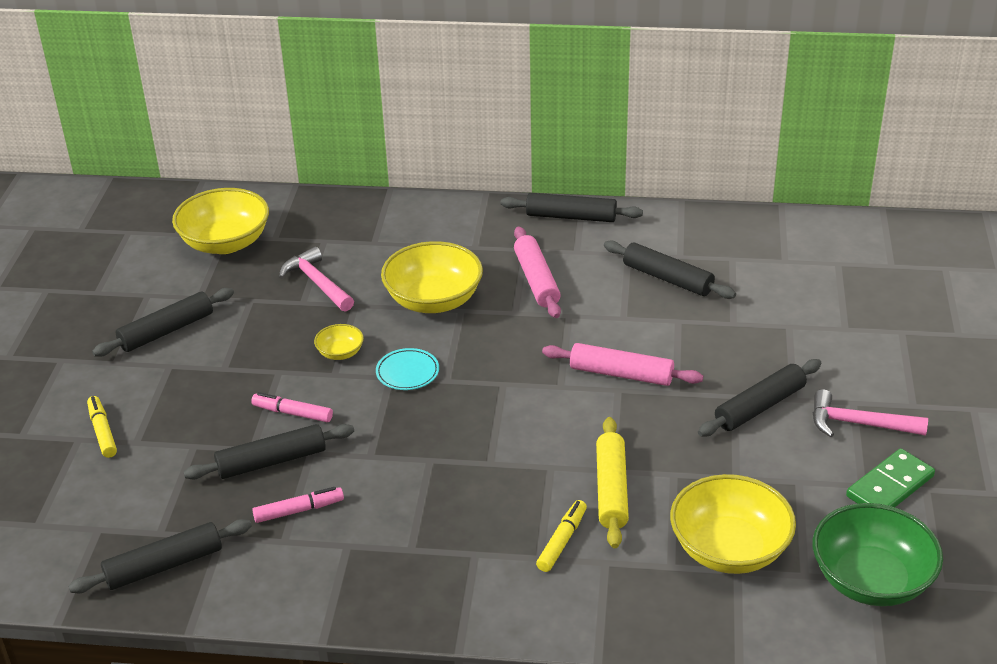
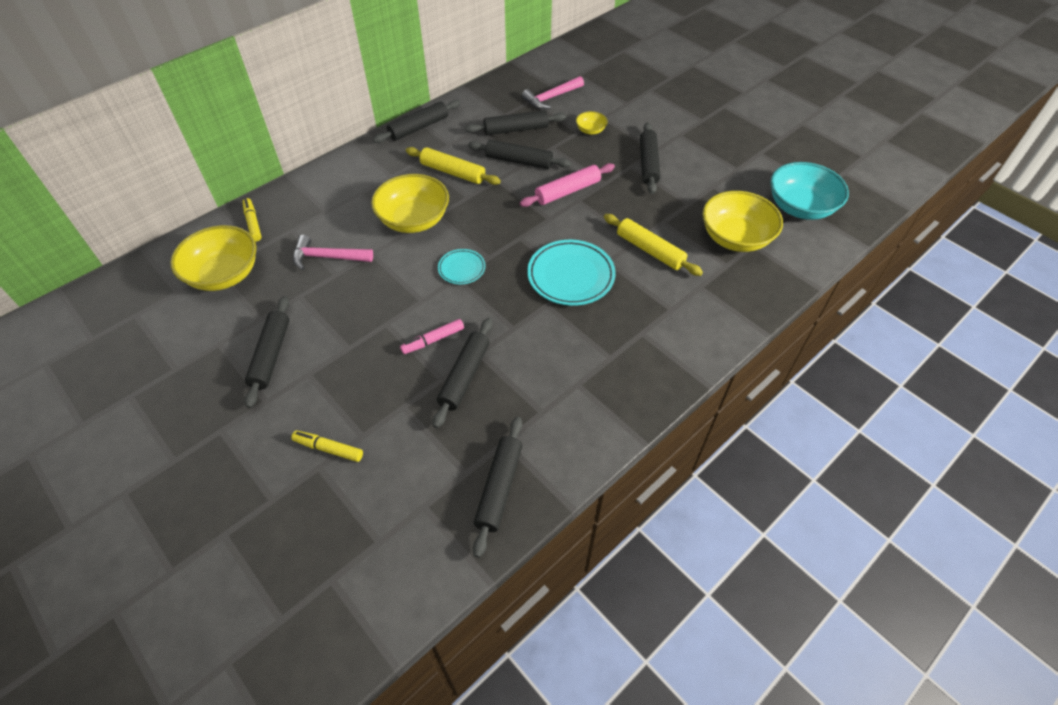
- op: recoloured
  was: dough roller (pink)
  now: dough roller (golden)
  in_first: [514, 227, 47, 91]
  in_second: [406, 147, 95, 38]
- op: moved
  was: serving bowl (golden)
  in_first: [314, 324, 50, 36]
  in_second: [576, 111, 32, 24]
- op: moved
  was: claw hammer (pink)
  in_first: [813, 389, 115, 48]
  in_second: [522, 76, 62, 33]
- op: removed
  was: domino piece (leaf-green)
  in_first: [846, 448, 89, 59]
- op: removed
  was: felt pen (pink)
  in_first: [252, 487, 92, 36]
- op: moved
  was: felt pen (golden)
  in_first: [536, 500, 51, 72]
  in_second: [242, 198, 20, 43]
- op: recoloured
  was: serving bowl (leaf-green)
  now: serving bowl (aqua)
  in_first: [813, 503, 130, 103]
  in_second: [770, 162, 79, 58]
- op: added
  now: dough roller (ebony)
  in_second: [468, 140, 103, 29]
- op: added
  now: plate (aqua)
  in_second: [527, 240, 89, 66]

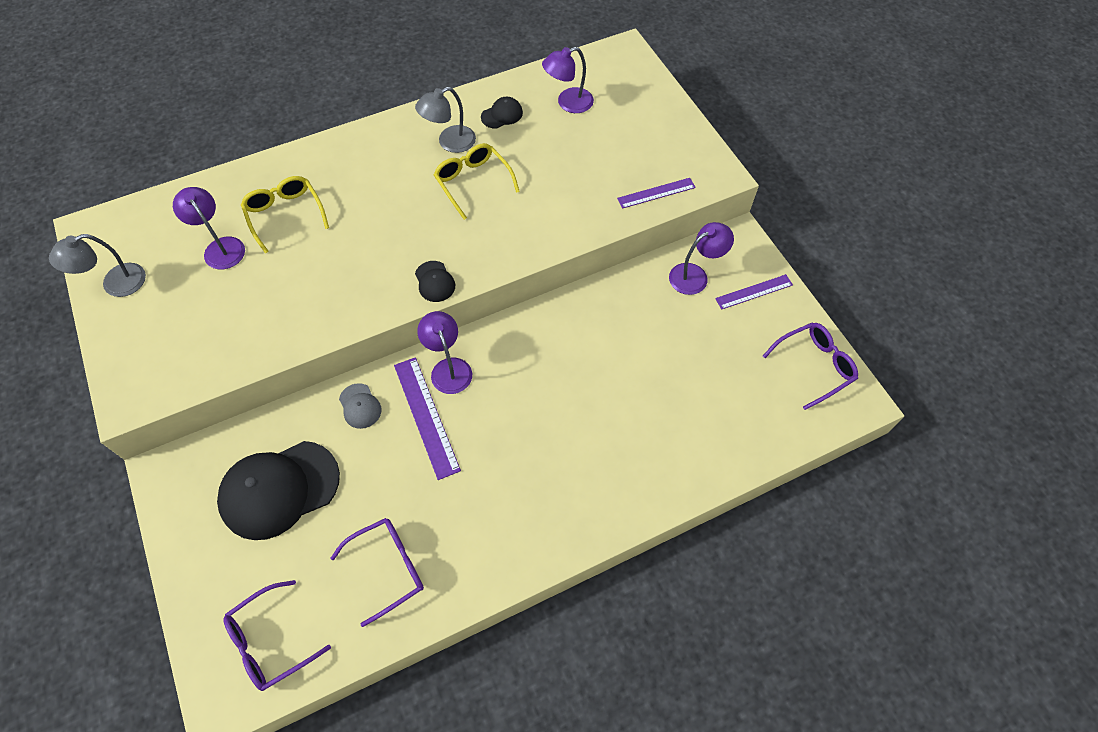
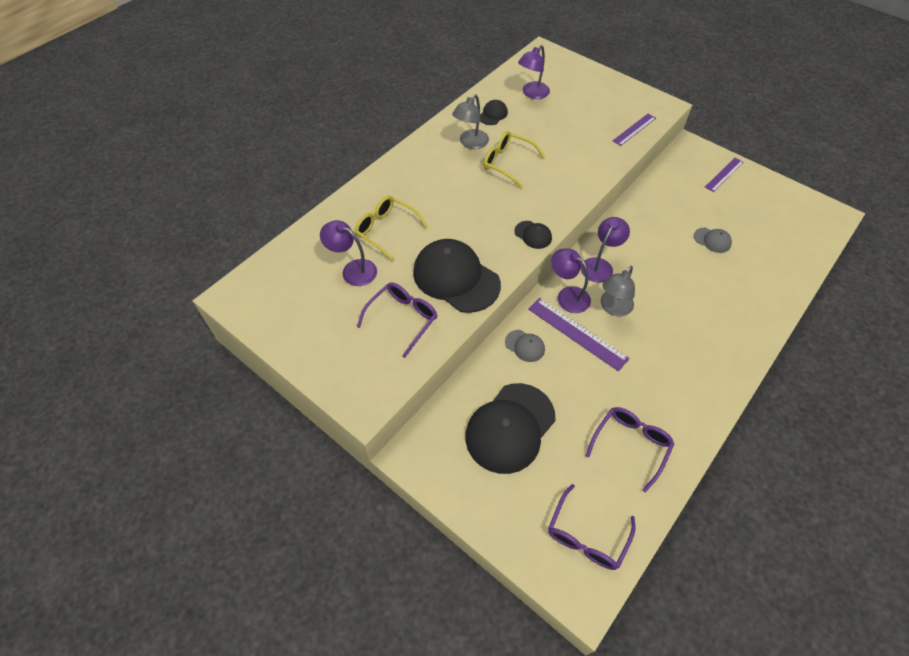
- op: moved
  was: lamp (royal purple)
  in_first: [669, 222, 65, 73]
  in_second: [581, 217, 49, 66]
- op: moved
  was: lamp (grey)
  in_first: [49, 234, 97, 63]
  in_second: [600, 266, 35, 51]
- op: moved
  was: spectacles (royal purple)
  in_first: [763, 322, 95, 88]
  in_second: [357, 282, 80, 76]
- op: added
  now: peaked cap (grey)
  in_second: [694, 228, 38, 25]
- op: added
  now: peaked cap (ebony)
  in_second: [413, 239, 88, 74]

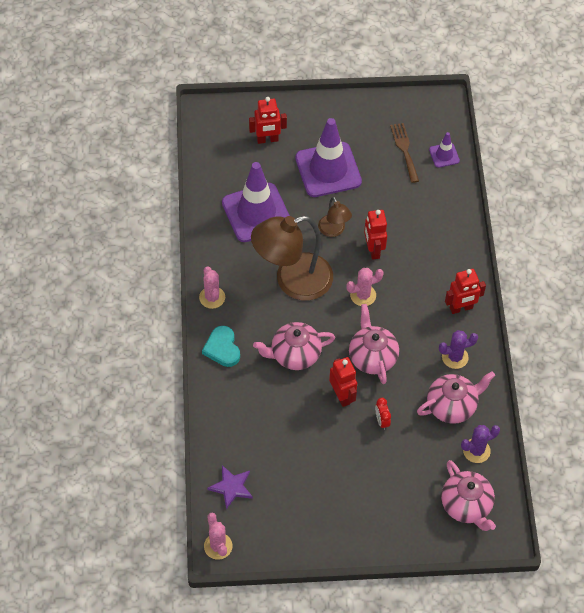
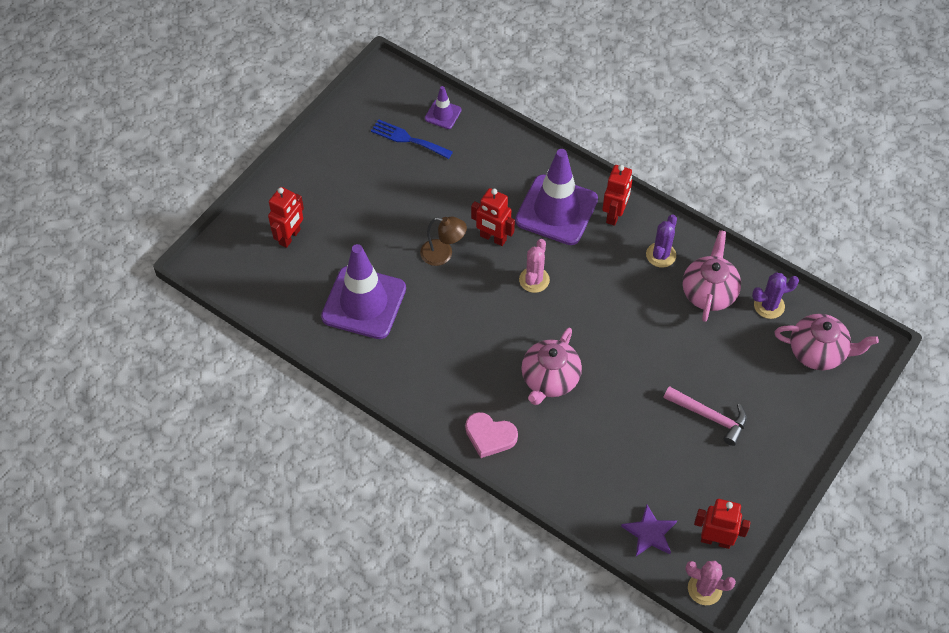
- op: moved
  was: safety cone (royal purple)
  in_first: [295, 118, 67, 79]
  in_second: [515, 149, 83, 96]
- op: recoloured
  was: table fork (brown)
  now: table fork (blue)
  in_first: [390, 123, 29, 60]
  in_second: [371, 119, 82, 40]
- op: removed
  was: lamp (brown)
  in_first: [251, 216, 82, 84]
- op: removed
  was: prickly plant (pink)
  in_first: [199, 266, 26, 43]
- op: removed
  was: tea pot (pink)
  in_first: [349, 304, 50, 80]
- op: recoloured
  was: love heart (aqua)
  now: love heart (pink)
  in_first: [202, 326, 38, 41]
  in_second: [465, 412, 53, 46]
- op: moved
  was: robot figure (scarlet)
  in_first: [329, 357, 28, 50]
  in_second: [694, 499, 57, 50]
- op: removed
  was: clock (scarlet)
  in_first: [375, 398, 16, 32]
- op: turned
  was: prickly plant (royal purple)
  in_first: [461, 425, 39, 38]
  in_second: [752, 272, 47, 47]
  clockwise: 60
- op: added
  now: claw hammer (pink)
  in_second: [663, 386, 84, 60]

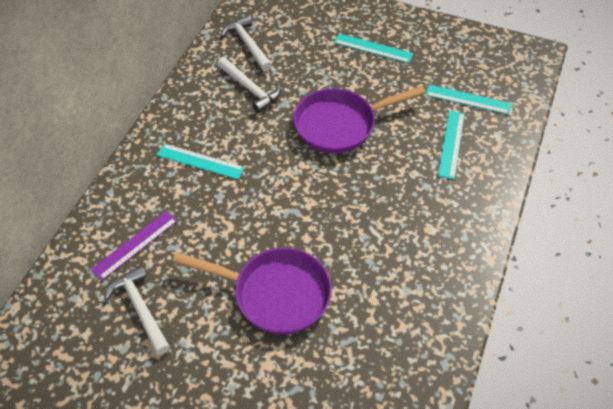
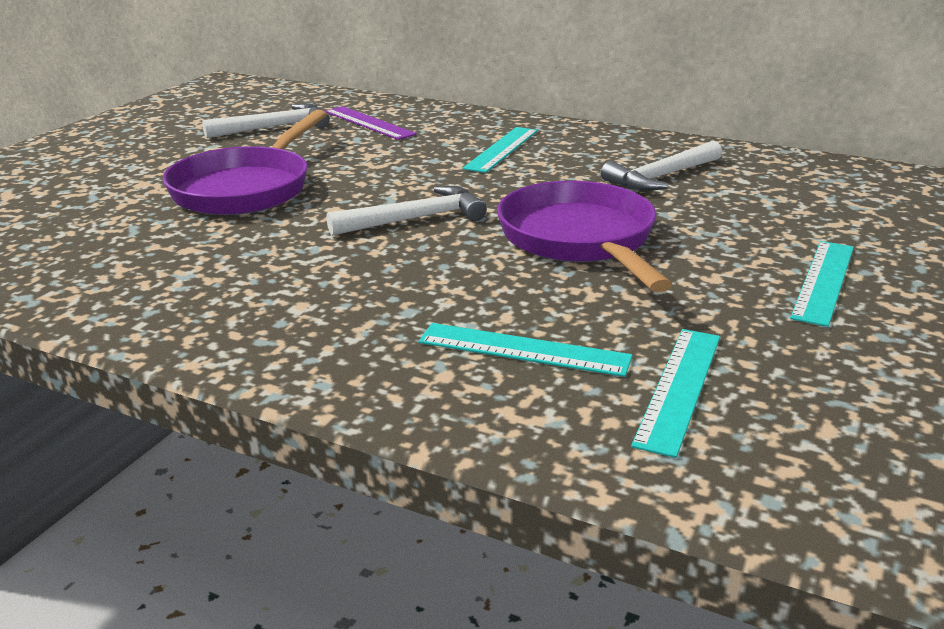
- op: moved
  was: claw hammer (white)
  in_first: [221, 15, 51, 57]
  in_second: [327, 186, 160, 50]

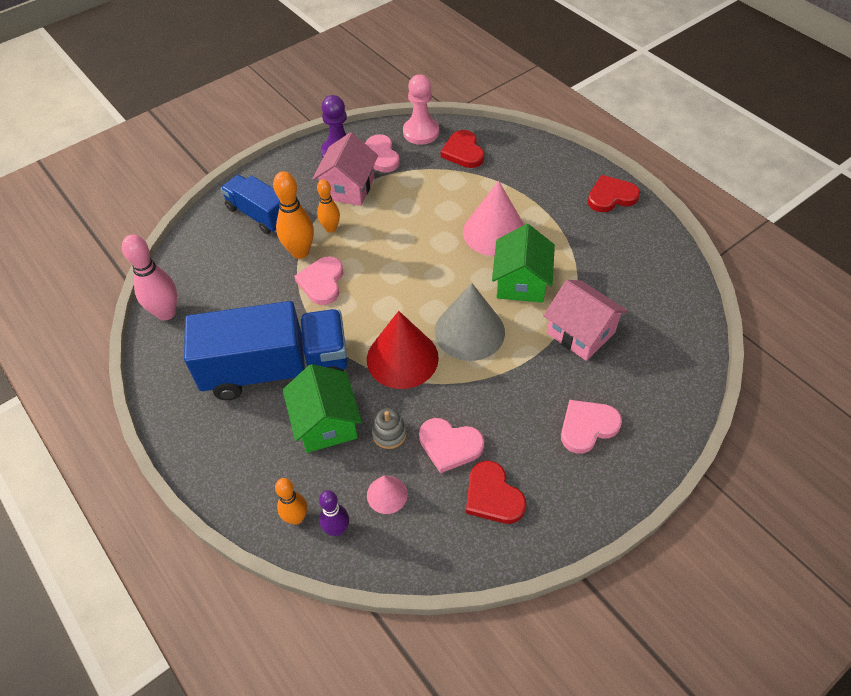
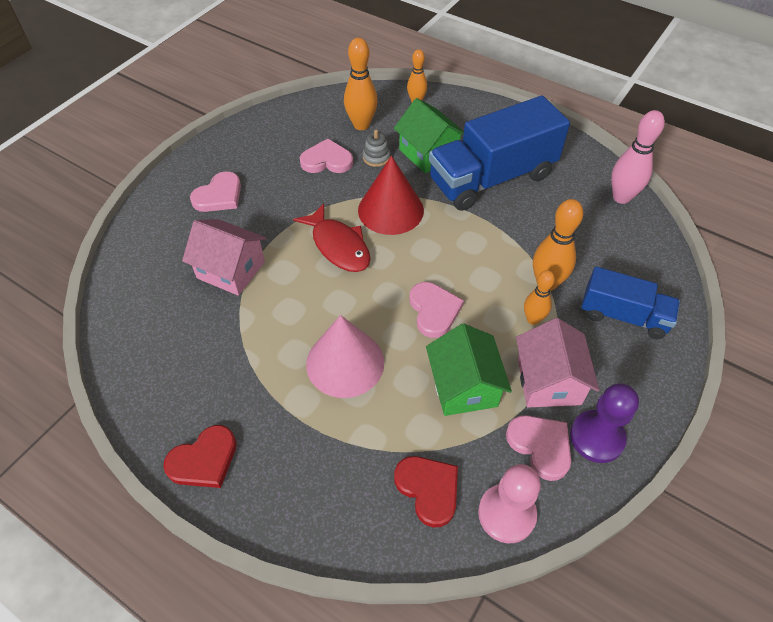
- op: moved
  was: house (leaf-green)
  in_first: [492, 224, 63, 79]
  in_second: [426, 323, 86, 93]
- op: moved
  was: love heart (pink)
  in_first: [294, 256, 49, 49]
  in_second: [409, 282, 55, 56]
- op: replaced
  was: cone shape (grey)
  now: toy fish (scarlet)
  in_first: [435, 283, 70, 78]
  in_second: [293, 203, 77, 69]
- op: removed
  was: love heart (scarlet)
  in_first: [466, 461, 60, 63]
- op: replaced
  was: cone shape (pink)
  now: skittle (orange-coloured)
  in_first: [367, 475, 41, 39]
  in_second: [344, 38, 34, 92]
- op: removed
  was: skittle (royal purple)
  in_first: [319, 490, 30, 47]

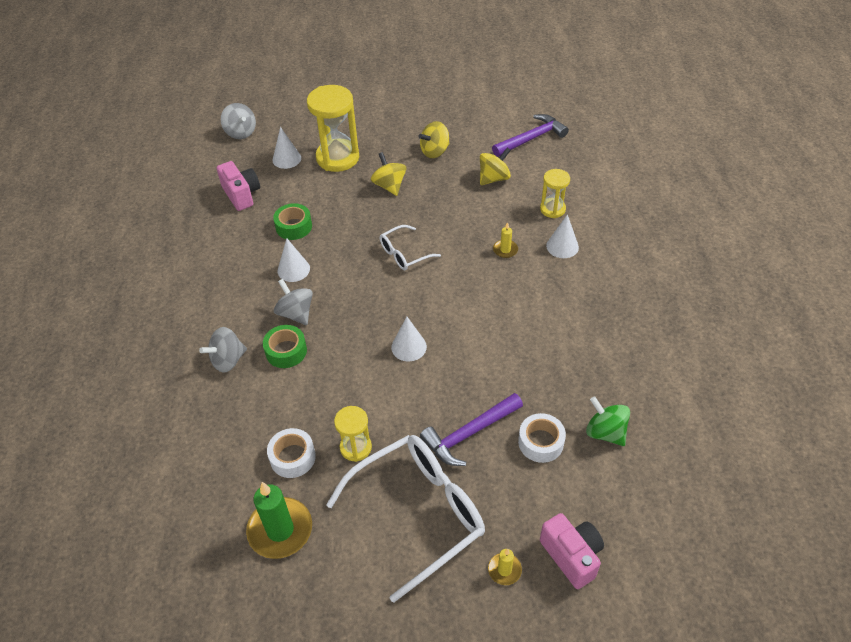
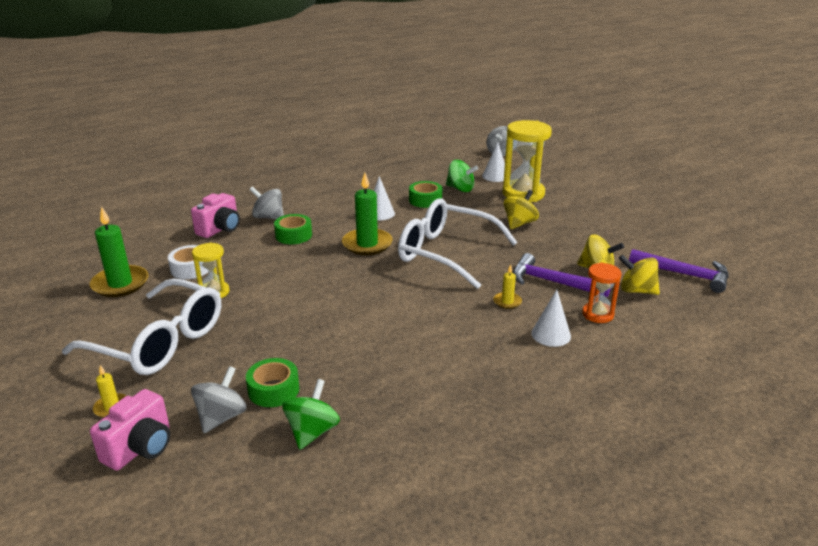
- op: moved
  was: spinning top (golden)
  in_first: [418, 121, 31, 37]
  in_second: [619, 254, 41, 41]
- op: moved
  was: camera (pink)
  in_first: [217, 161, 43, 50]
  in_second: [191, 193, 49, 45]
- op: recoloured
  was: hourglass (golden)
  now: hourglass (orange-coloured)
  in_first: [540, 169, 30, 49]
  in_second: [582, 263, 40, 60]
- op: resized
  was: spectacles (white)
  in_first: [380, 225, 61, 45]
  in_second: [398, 198, 120, 91]
  ratio: 2.0
- op: moved
  was: spinning top (grey)
  in_first: [274, 279, 39, 46]
  in_second: [191, 366, 56, 67]
- op: removed
  was: cone shape (white)
  in_first: [391, 317, 36, 44]
- op: moved
  was: claw hammer (royal purple)
  in_first: [420, 393, 103, 73]
  in_second: [513, 253, 98, 44]
- op: recoloured
  was: sticky tape (white)
  now: sticky tape (leaf-green)
  in_first: [518, 413, 48, 50]
  in_second: [246, 358, 53, 49]
- op: added
  now: spinning top (leaf-green)
  in_second: [446, 160, 32, 32]
- op: added
  now: wax candle (leaf-green)
  in_second: [342, 173, 51, 82]

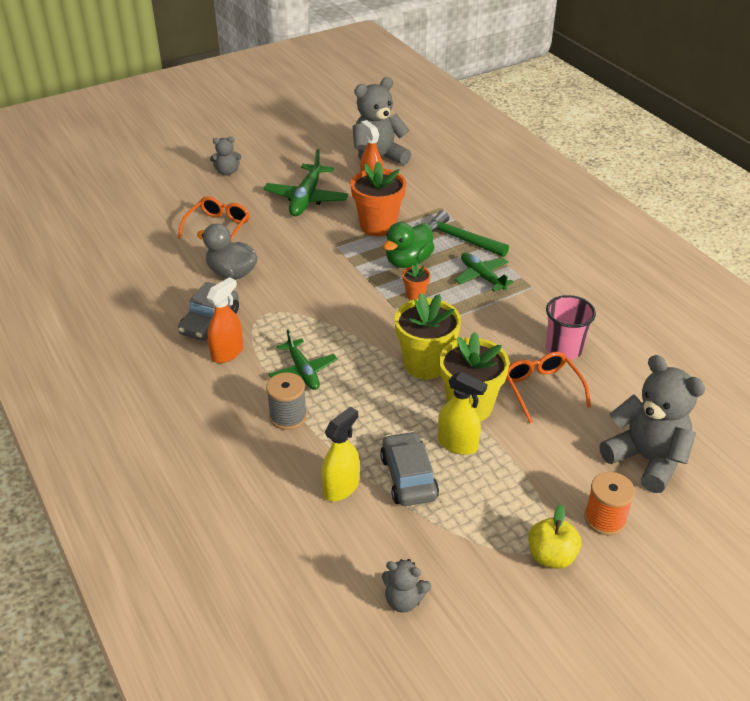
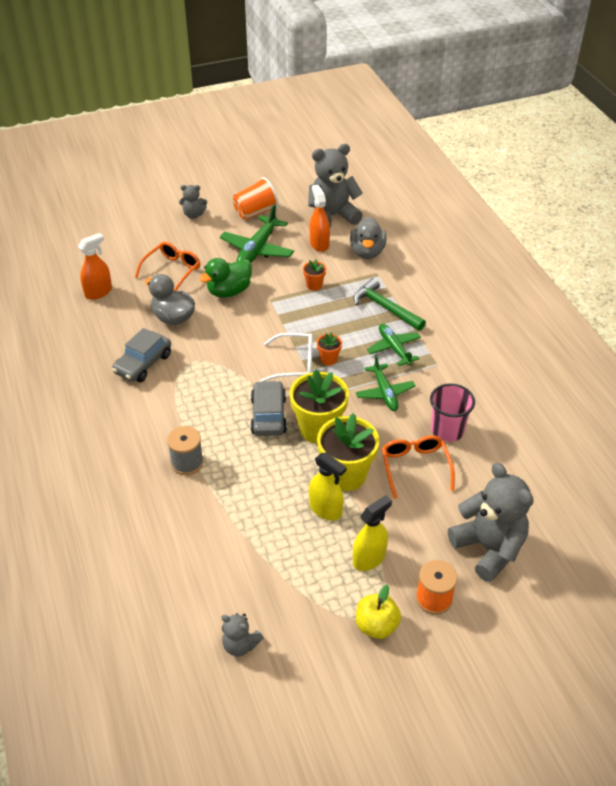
- op: resized
  was: potted plant (orange-coloured)
  in_first: [351, 162, 55, 75]
  in_second: [303, 259, 23, 32]
  ratio: 0.47
- op: moved
  was: duck (leaf-green)
  in_first: [383, 222, 52, 46]
  in_second: [199, 258, 53, 40]
- op: moved
  was: spray bottle (orange-coloured)
  in_first: [207, 277, 36, 86]
  in_second: [78, 233, 34, 67]
- op: moved
  was: plane (leaf-green)
  in_first: [268, 330, 69, 60]
  in_second: [356, 355, 59, 56]
- op: moved
  was: spray bottle (golden)
  in_first: [321, 407, 39, 94]
  in_second: [353, 495, 39, 76]
- op: moved
  was: automobile (grey)
  in_first: [380, 431, 59, 75]
  in_second: [250, 380, 37, 56]
- op: added
  now: beaker (orange-coloured)
  in_second: [233, 177, 46, 43]
- op: added
  now: duck (grey)
  in_second: [350, 217, 36, 42]
- op: added
  now: spectacles (white)
  in_second: [260, 333, 53, 49]

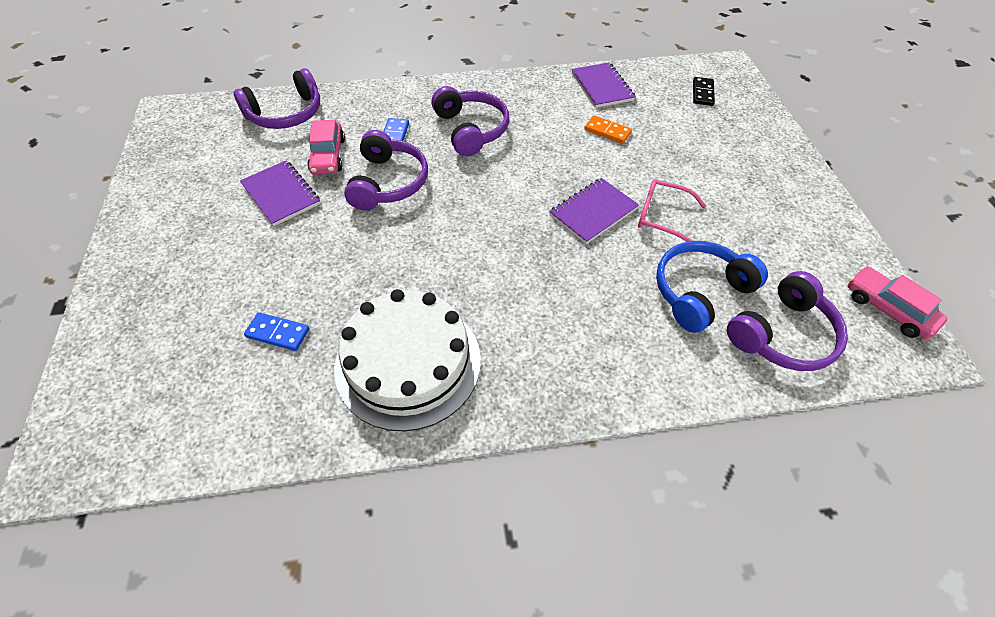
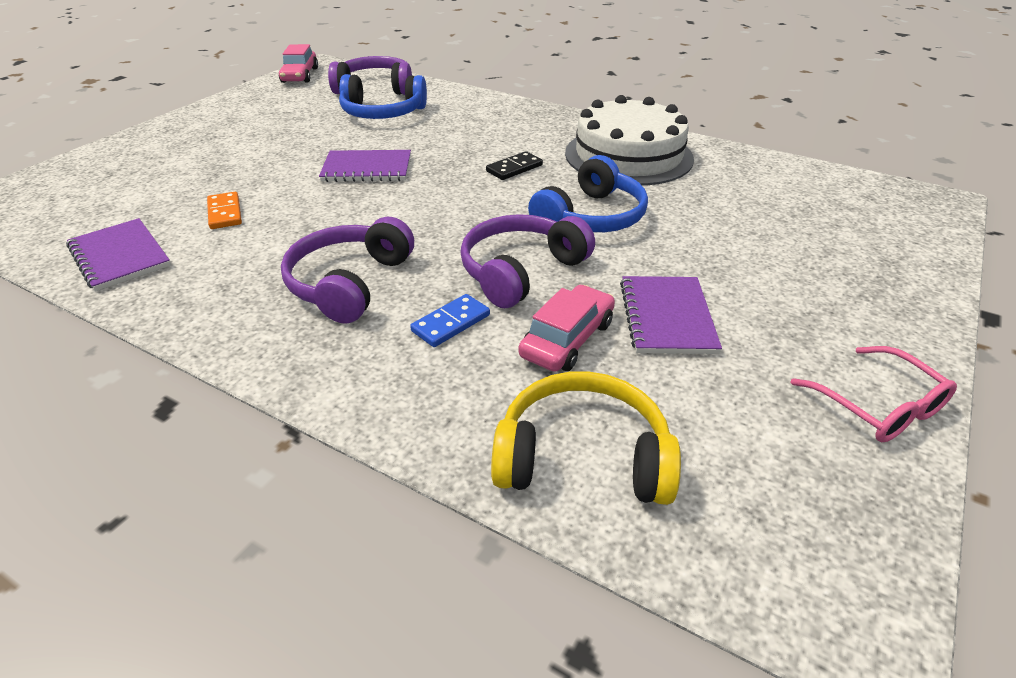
- op: turned
  was: notebook (royal purple)
  in_first: [572, 62, 64, 46]
  in_second: [66, 218, 105, 73]
  clockwise: -60
- op: recoloured
  was: headset (royal purple)
  now: headset (golden)
  in_first: [233, 68, 87, 61]
  in_second: [491, 371, 190, 134]
- op: moved
  was: domino piece (ebony)
  in_first: [693, 77, 22, 29]
  in_second: [486, 151, 57, 29]
- op: moved
  was: spectacles (pink)
  in_first: [638, 179, 68, 63]
  in_second: [790, 346, 167, 96]
- op: removed
  was: domino piece (blue)
  in_first: [244, 312, 65, 39]
- op: added
  now: headset (blue)
  in_second: [528, 155, 120, 77]

